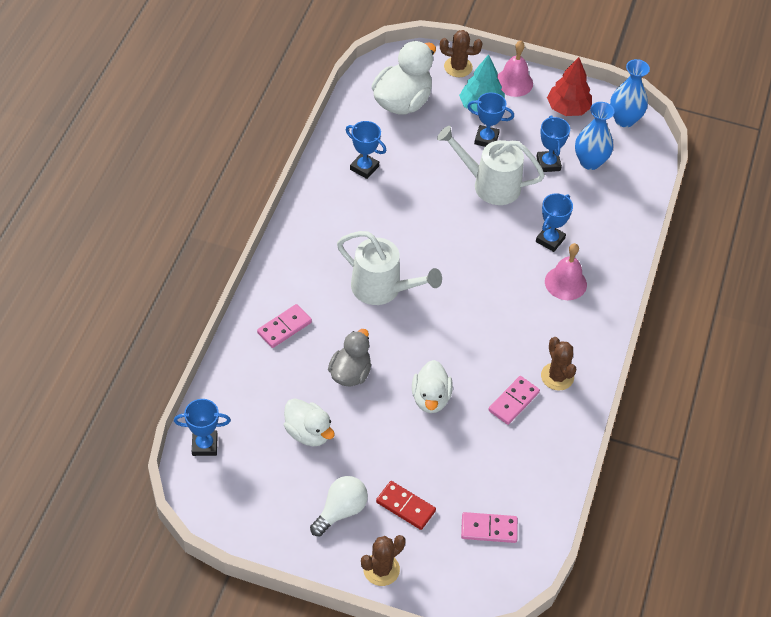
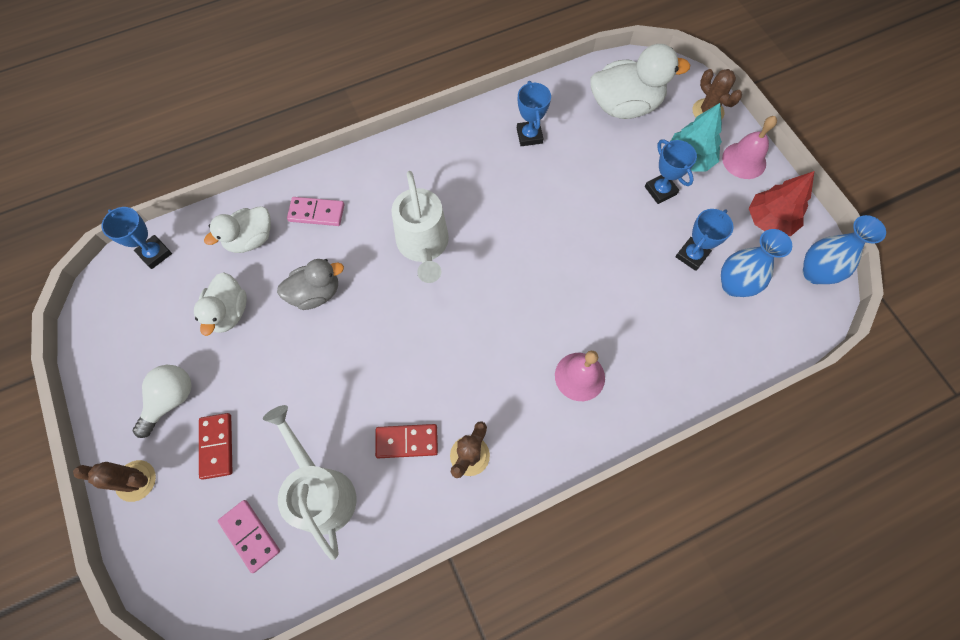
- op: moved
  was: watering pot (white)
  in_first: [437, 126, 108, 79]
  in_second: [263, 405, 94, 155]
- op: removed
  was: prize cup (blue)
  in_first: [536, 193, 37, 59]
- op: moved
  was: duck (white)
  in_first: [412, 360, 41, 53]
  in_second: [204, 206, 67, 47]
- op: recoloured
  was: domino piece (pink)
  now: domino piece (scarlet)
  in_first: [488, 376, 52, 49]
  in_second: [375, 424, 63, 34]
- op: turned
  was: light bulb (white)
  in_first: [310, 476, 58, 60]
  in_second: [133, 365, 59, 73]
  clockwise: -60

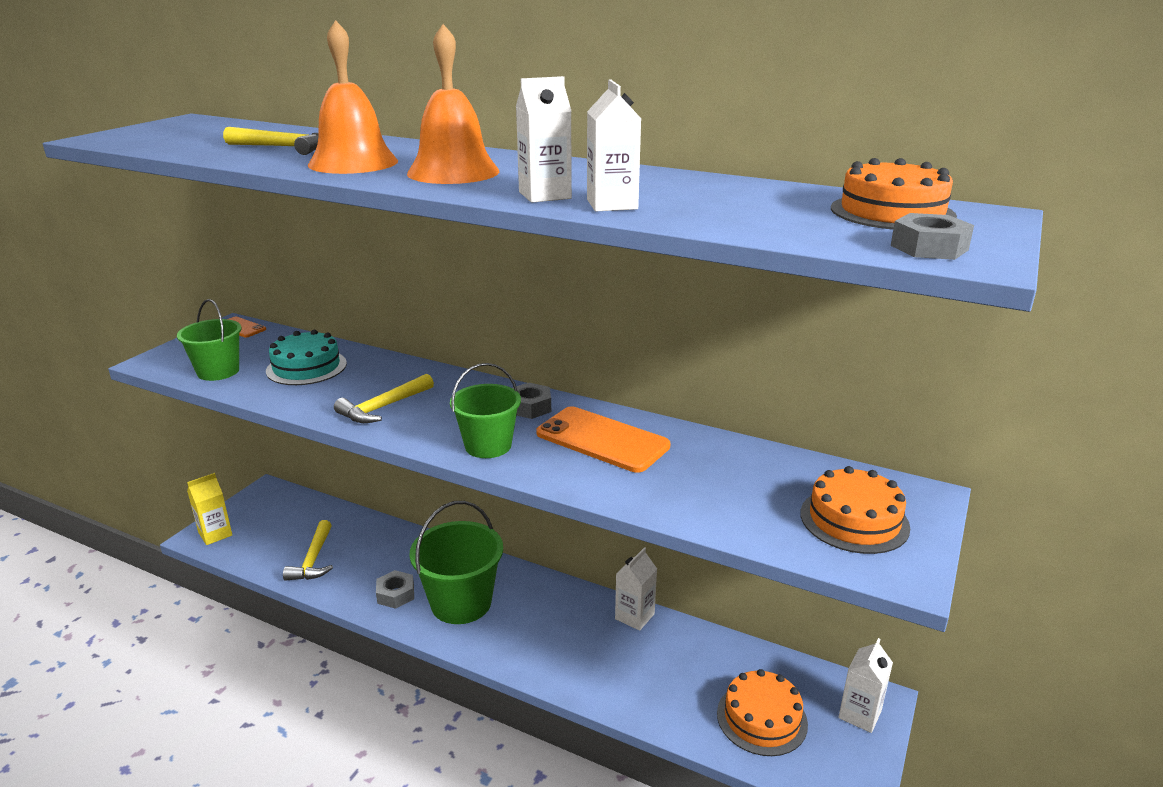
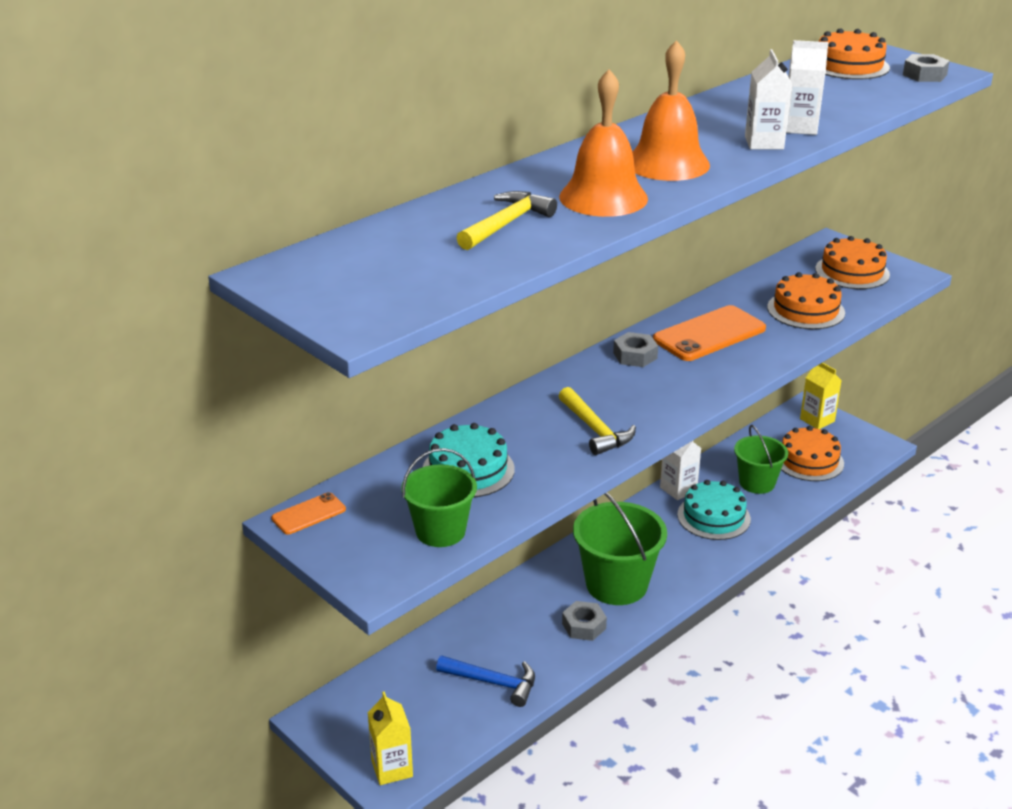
- op: moved
  was: pail (leaf-green)
  in_first: [450, 363, 71, 95]
  in_second: [734, 425, 54, 69]
- op: recoloured
  was: claw hammer (golden)
  now: claw hammer (blue)
  in_first: [283, 520, 50, 61]
  in_second: [436, 656, 99, 51]
- op: recoloured
  was: juice carton (white)
  now: juice carton (golden)
  in_first: [839, 638, 54, 95]
  in_second: [800, 362, 42, 67]
- op: added
  now: gateau (orange-coloured)
  in_second: [767, 272, 78, 57]
- op: added
  now: gateau (aqua)
  in_second: [677, 480, 74, 60]

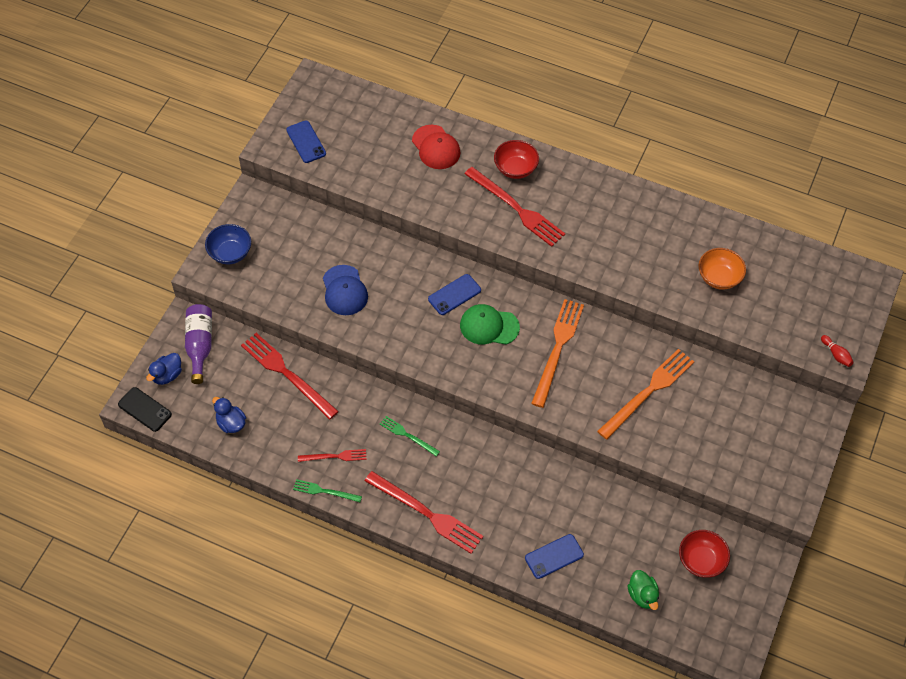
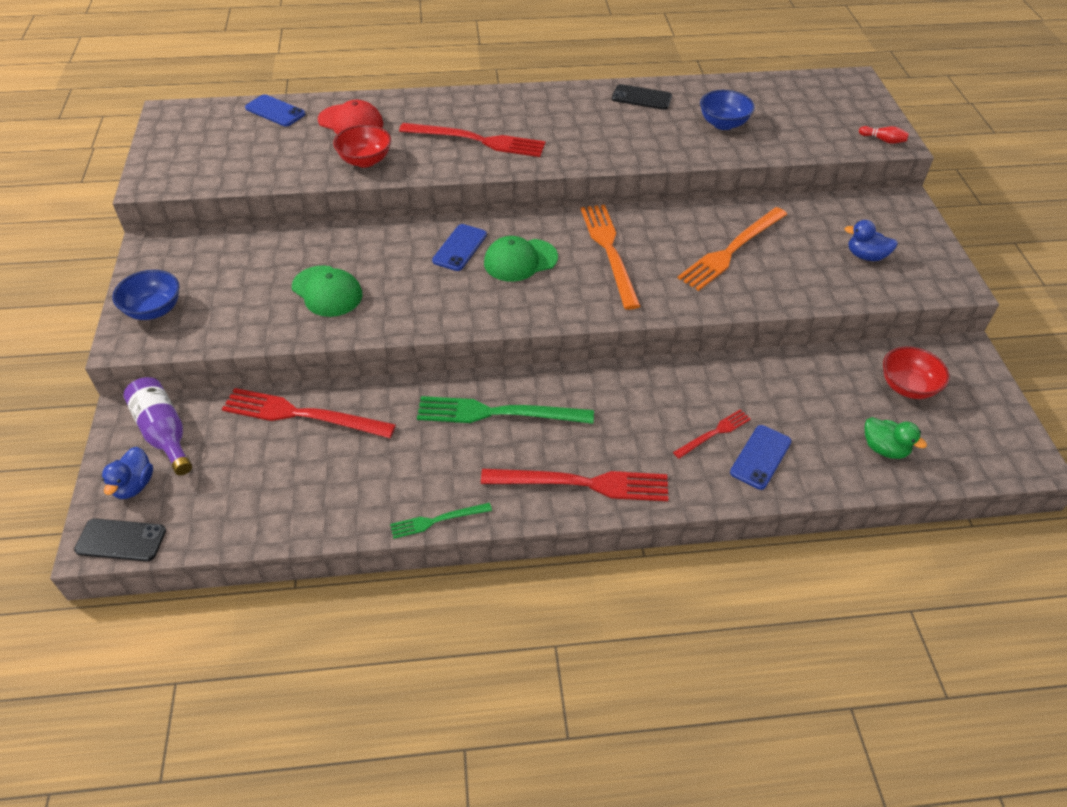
- op: moved
  was: phone (blue)
  in_first: [286, 120, 40, 43]
  in_second: [245, 94, 60, 32]
- op: moved
  was: serving bowl (scarlet)
  in_first: [494, 140, 45, 39]
  in_second: [333, 125, 58, 43]
- op: recoloured
  was: serving bowl (orange-coloured)
  now: serving bowl (blue)
  in_first: [699, 248, 47, 42]
  in_second: [700, 90, 55, 40]
- op: recoloured
  was: peaked cap (blue)
  now: peaked cap (leaf-green)
  in_first: [323, 265, 45, 50]
  in_second: [292, 265, 70, 52]
- op: turned
  was: table fork (orange-coloured)
  in_first: [597, 349, 97, 91]
  in_second: [678, 207, 109, 84]
  clockwise: -150
- op: moved
  was: duck (blue)
  in_first: [212, 397, 34, 36]
  in_second: [845, 220, 53, 41]
- op: resized
  was: table fork (leaf-green)
  in_first: [380, 416, 60, 40]
  in_second: [417, 396, 177, 28]
  ratio: 1.9
- op: moved
  was: table fork (scarlet)
  in_first: [298, 449, 69, 13]
  in_second: [673, 409, 78, 50]
- op: added
  now: phone (ebony)
  in_second: [612, 84, 60, 26]

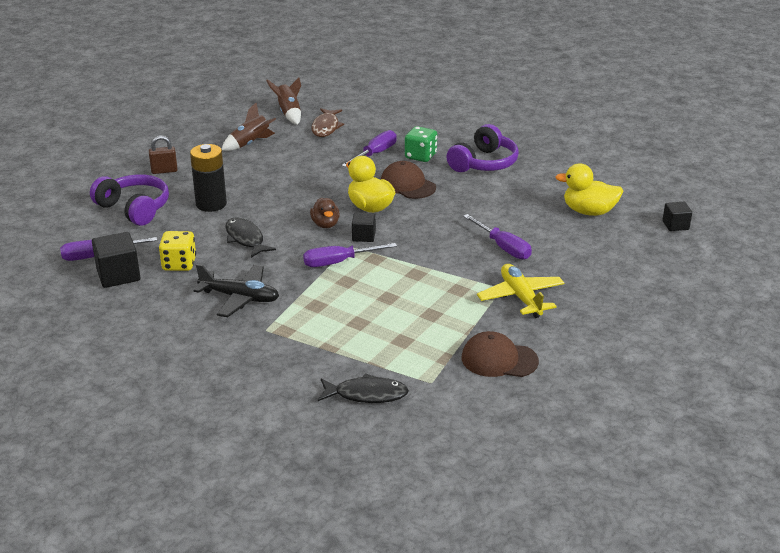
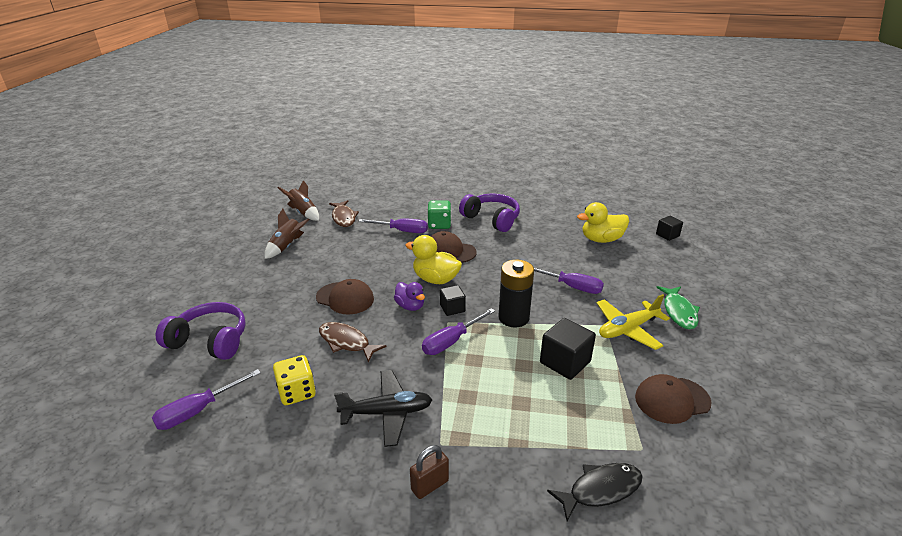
- op: turned
  was: headset (royal purple)
  in_first: [446, 124, 73, 48]
  in_second: [459, 194, 61, 38]
  clockwise: -60
- op: turned
  was: hand screwdriver (royal purple)
  in_first: [341, 130, 56, 37]
  in_second: [358, 218, 70, 15]
  clockwise: 90
- op: moved
  was: lock (brown)
  in_first: [149, 136, 29, 38]
  in_second: [410, 445, 39, 54]
- op: moved
  was: battery (ebony)
  in_first: [190, 144, 37, 68]
  in_second: [498, 260, 36, 68]
- op: recoloured
  was: duck (brown)
  now: duck (royal purple)
  in_first: [310, 198, 30, 30]
  in_second: [394, 282, 31, 29]
- op: recoloured
  was: toy fish (ebony)
  now: toy fish (brown)
  in_first: [225, 217, 51, 41]
  in_second: [319, 322, 68, 41]
- op: moved
  was: cube (ebony)
  in_first: [92, 232, 49, 56]
  in_second: [540, 318, 56, 62]
- op: turned
  was: plane (golden)
  in_first: [477, 264, 88, 54]
  in_second: [597, 294, 73, 56]
  clockwise: -75
- op: added
  now: peaked cap (brown)
  in_second: [316, 279, 58, 35]
- op: added
  now: toy fish (leaf-green)
  in_second: [656, 286, 44, 43]

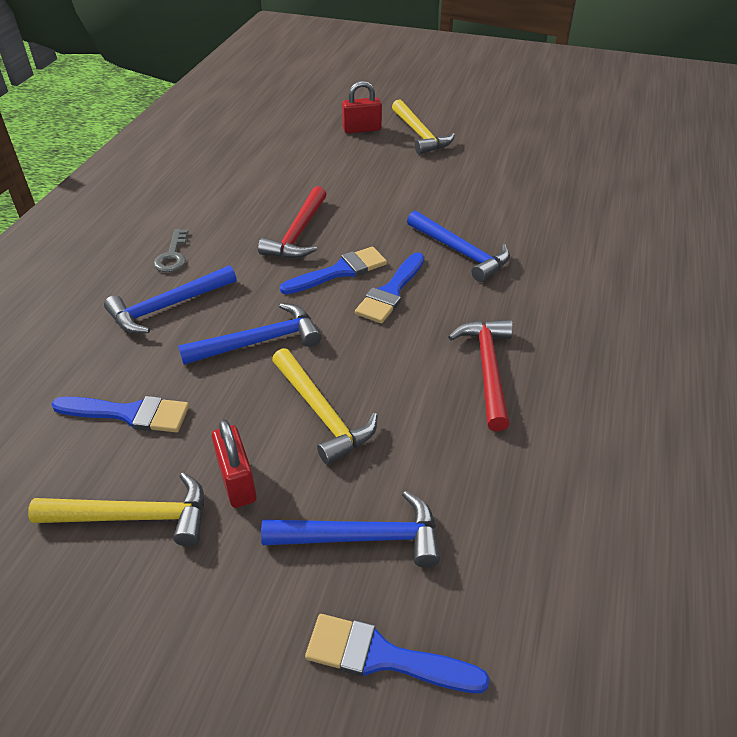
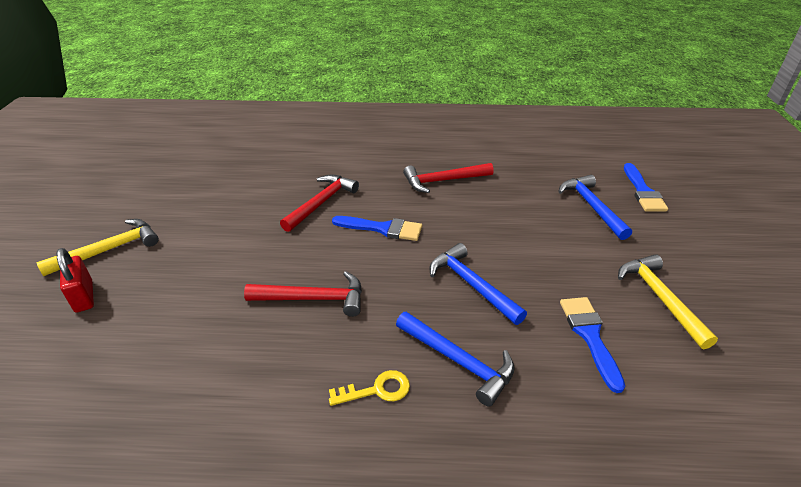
- op: recoloured
  was: claw hammer (blue)
  now: claw hammer (scarlet)
  in_first: [407, 211, 103, 71]
  in_second: [280, 175, 79, 57]
- op: recoloured
  was: key (grey)
  now: key (golden)
  in_first: [153, 229, 36, 43]
  in_second: [329, 370, 81, 36]
- op: removed
  was: paintbrush (blue)
  in_first: [280, 246, 107, 49]
- op: removed
  was: claw hammer (golden)
  in_first: [272, 348, 106, 117]
- op: removed
  was: lock (scarlet)
  in_first: [212, 419, 45, 89]

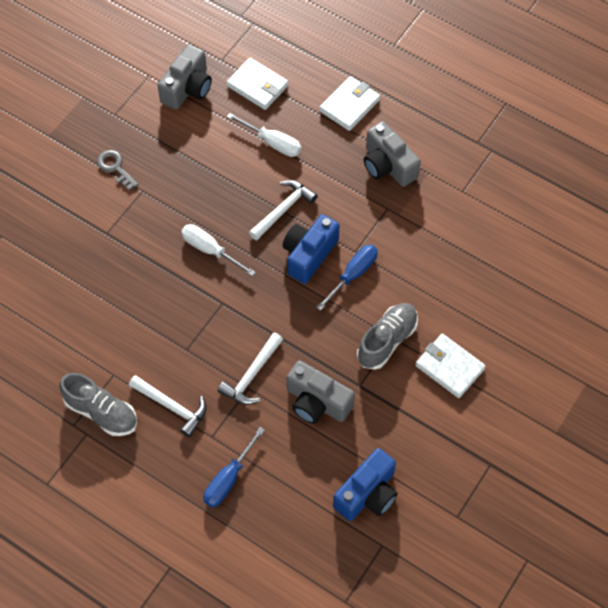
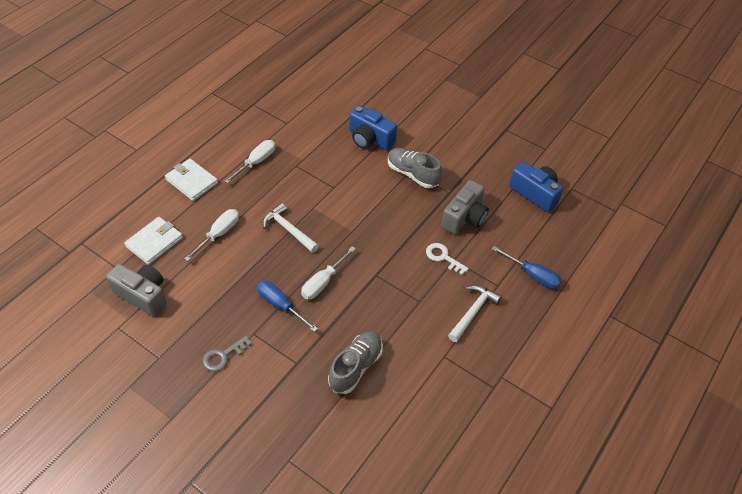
- op: replaced
  was: camera (grey)
  now: hand screwdriver (white)
  in_first: [364, 121, 57, 66]
  in_second: [224, 140, 51, 44]
- op: moved
  was: camera (blue)
  in_first: [283, 214, 56, 70]
  in_second: [349, 105, 48, 45]
- op: moved
  was: hand screwdriver (blue)
  in_first: [316, 245, 62, 66]
  in_second: [257, 281, 61, 51]
- op: replaced
  was: claw hammer (white)
  now: key (white)
  in_first: [218, 332, 65, 73]
  in_second: [426, 243, 43, 32]
- op: removed
  was: wallet (white)
  in_first: [416, 334, 70, 64]
- op: moved
  was: lace-up shoe (grey)
  in_first: [60, 373, 77, 63]
  in_second: [328, 331, 55, 63]

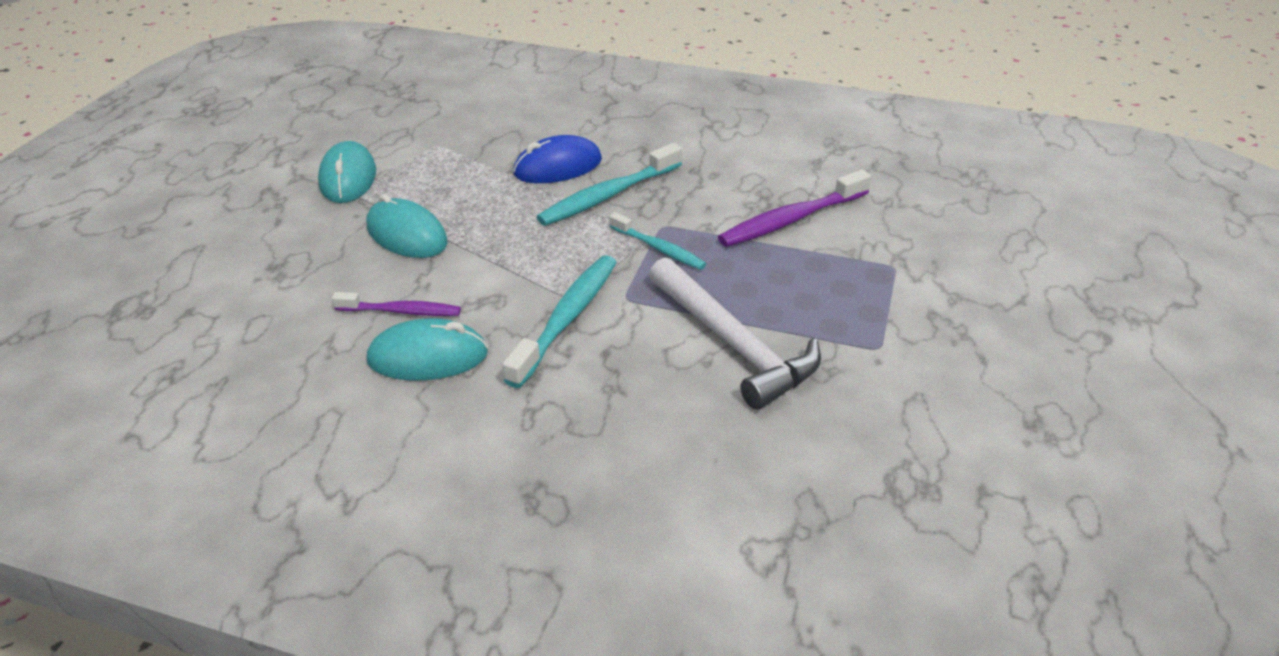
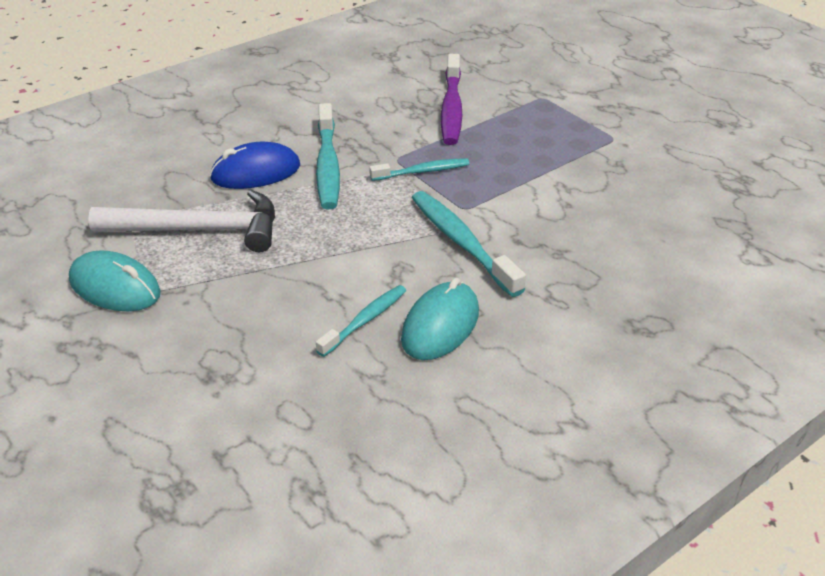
- op: turned
  was: computer mouse (blue)
  in_first: [513, 135, 89, 48]
  in_second: [209, 142, 91, 47]
  clockwise: 60
- op: removed
  was: computer mouse (aqua)
  in_first: [367, 194, 81, 64]
- op: moved
  was: claw hammer (white)
  in_first: [649, 257, 172, 153]
  in_second: [88, 190, 187, 62]
- op: recoloured
  was: dental brush (royal purple)
  now: dental brush (aqua)
  in_first: [332, 292, 129, 24]
  in_second: [316, 285, 90, 72]

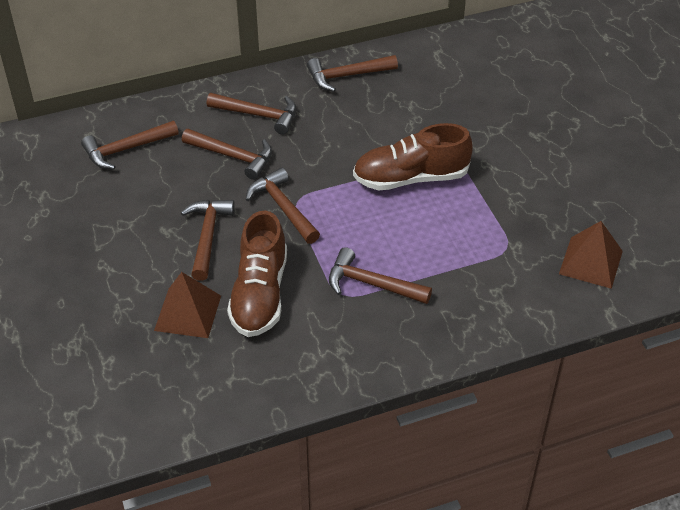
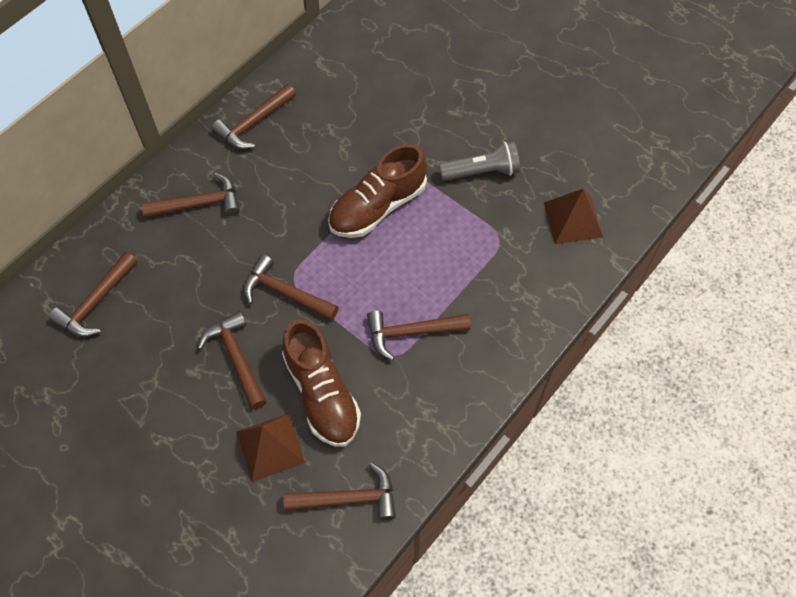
- op: moved
  was: claw hammer (brown)
  in_first: [182, 129, 90, 51]
  in_second: [283, 463, 113, 57]
- op: added
  now: pocket torch (grey)
  in_second: [439, 141, 81, 40]

